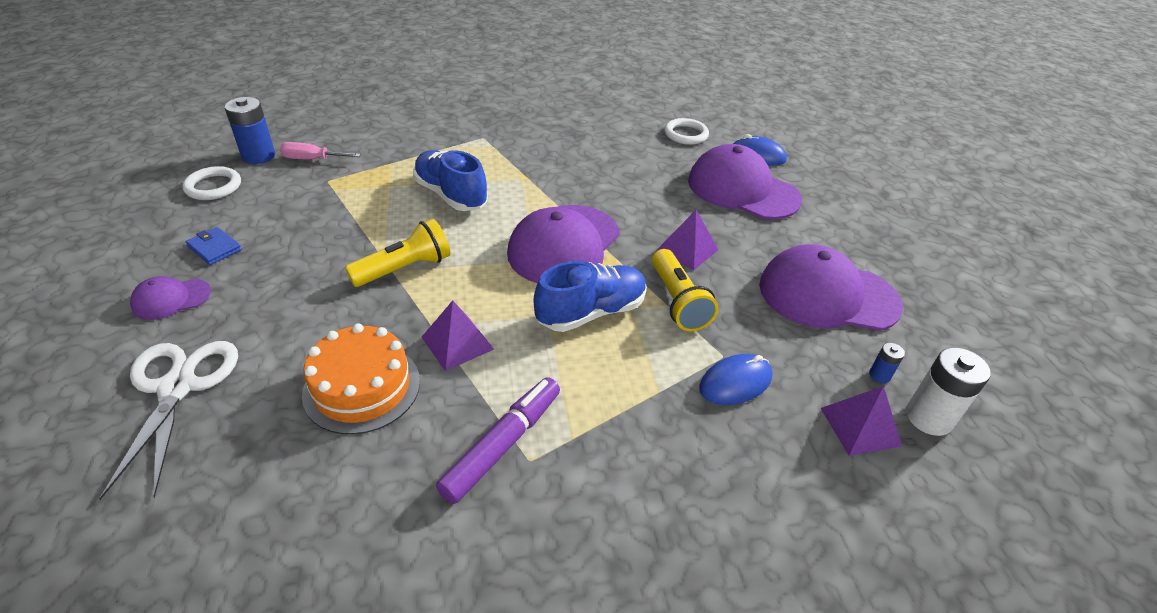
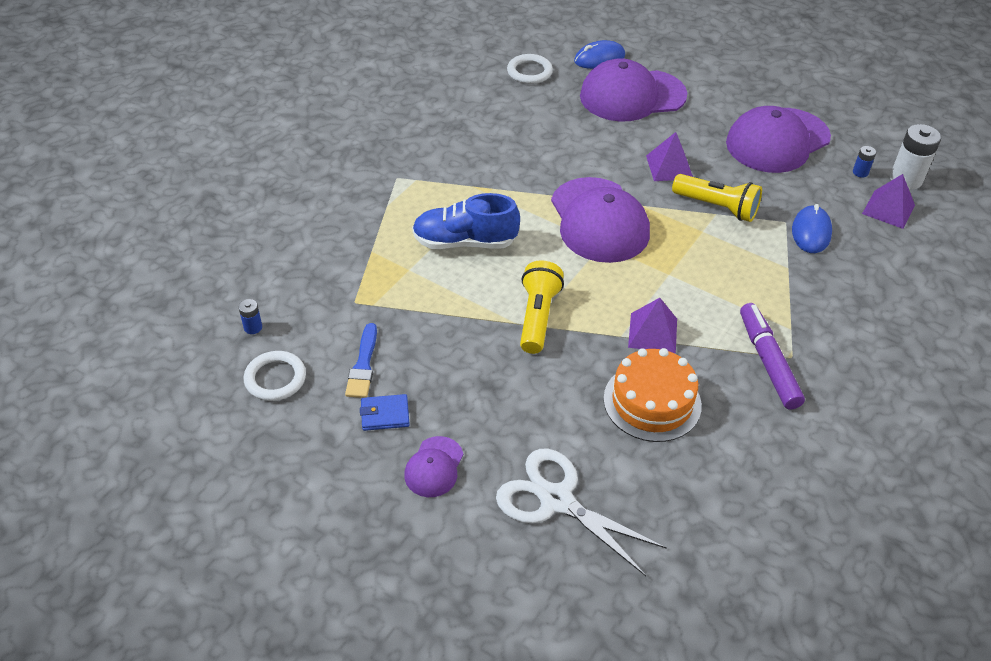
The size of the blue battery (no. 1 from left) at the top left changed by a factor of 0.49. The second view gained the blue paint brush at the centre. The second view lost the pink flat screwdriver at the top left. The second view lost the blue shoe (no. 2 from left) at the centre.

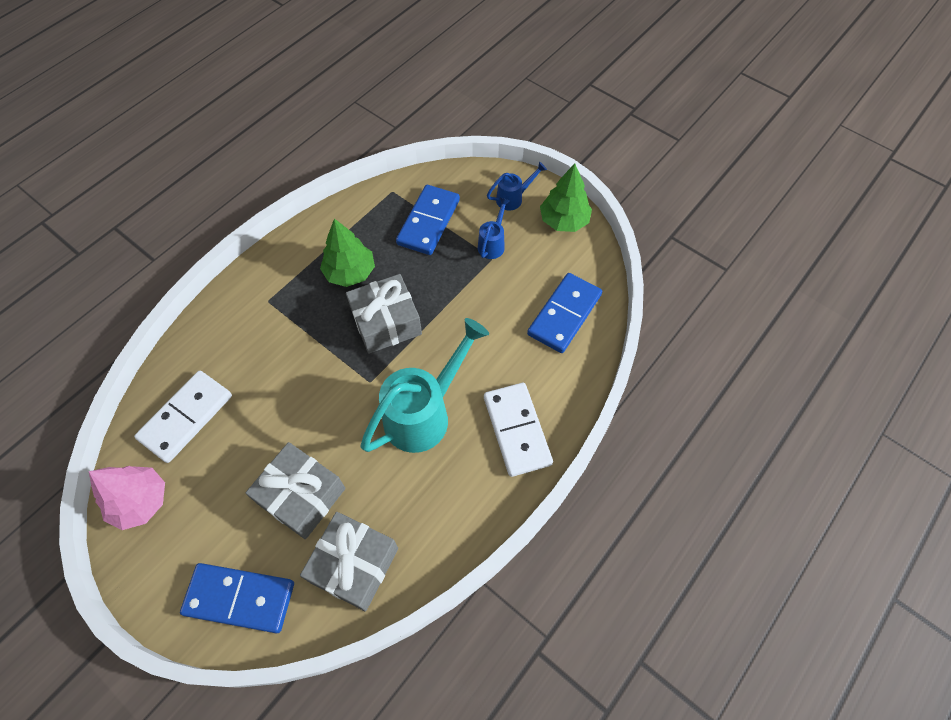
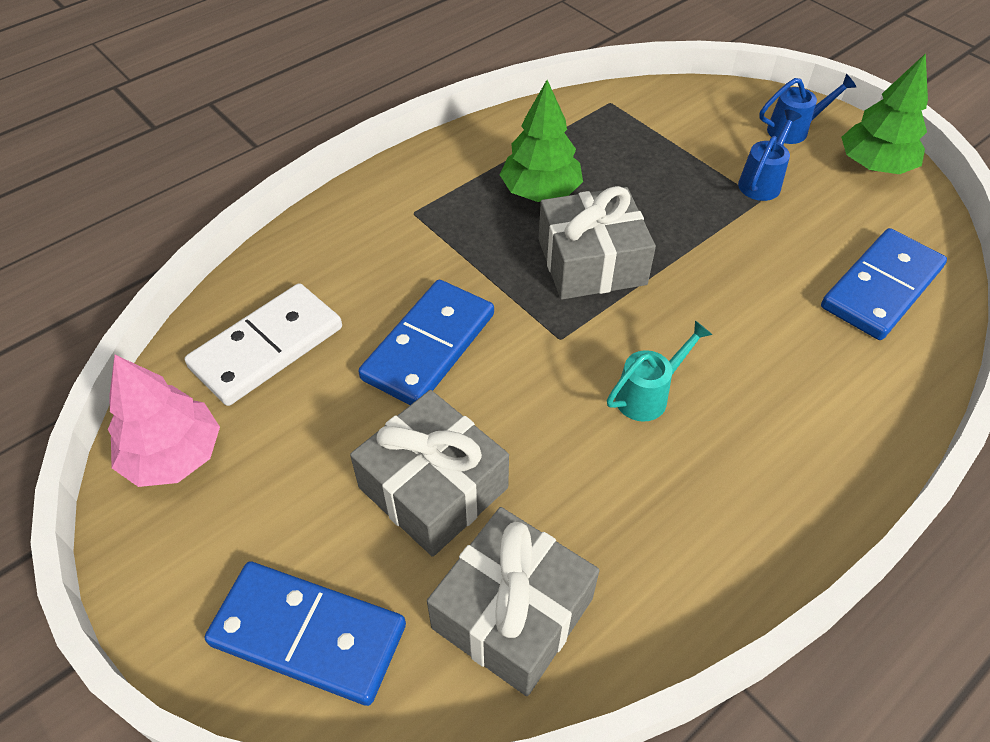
The blue domino tile (no. 2 from left) ended up elsewhere, having gone from the top centre to the centre. The size of the teal watering can at the centre changed by a factor of 0.48. The second view lost the pure white domino tile (no. 2 from left) at the centre.

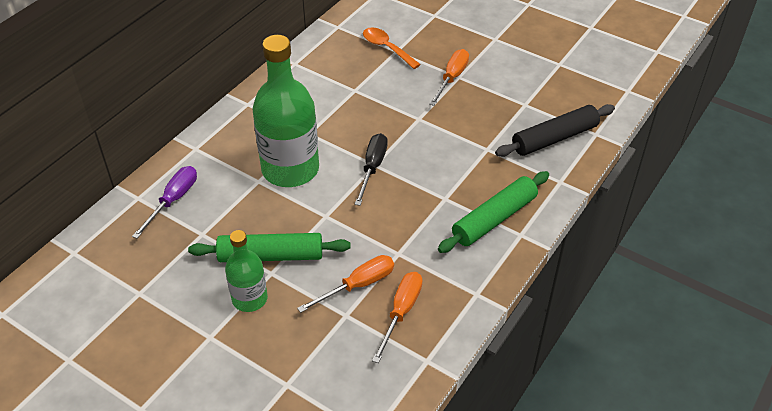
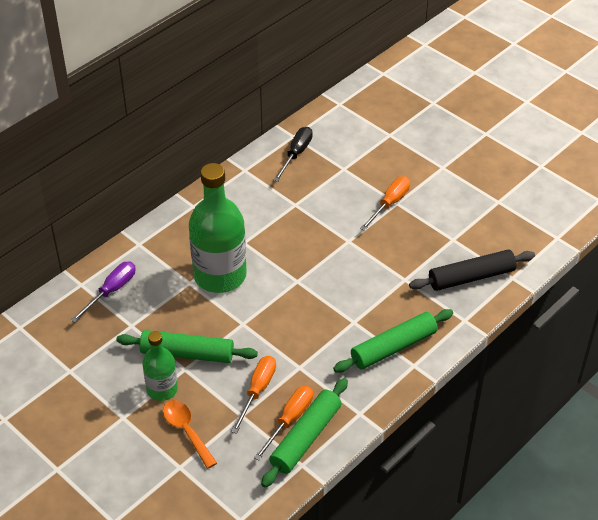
The orange spoon ended up elsewhere, having gone from the top centre to the bottom left. The orange flat screwdriver (no. 1 from left) at the bottom centre ended up facing another way, 45 degrees counterclockwise from before. The second view gained the leaf-green rolling pin (no. 2 from left) at the bottom centre. The ebony flat screwdriver ended up elsewhere, having gone from the centre to the top centre.

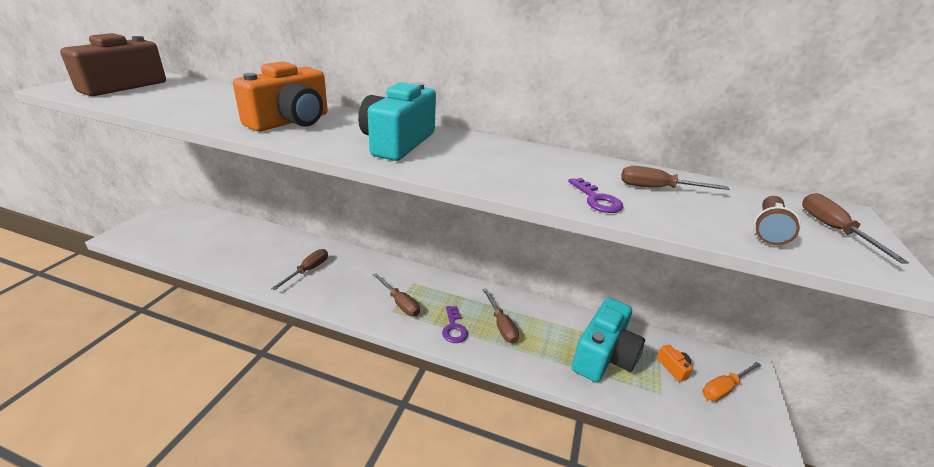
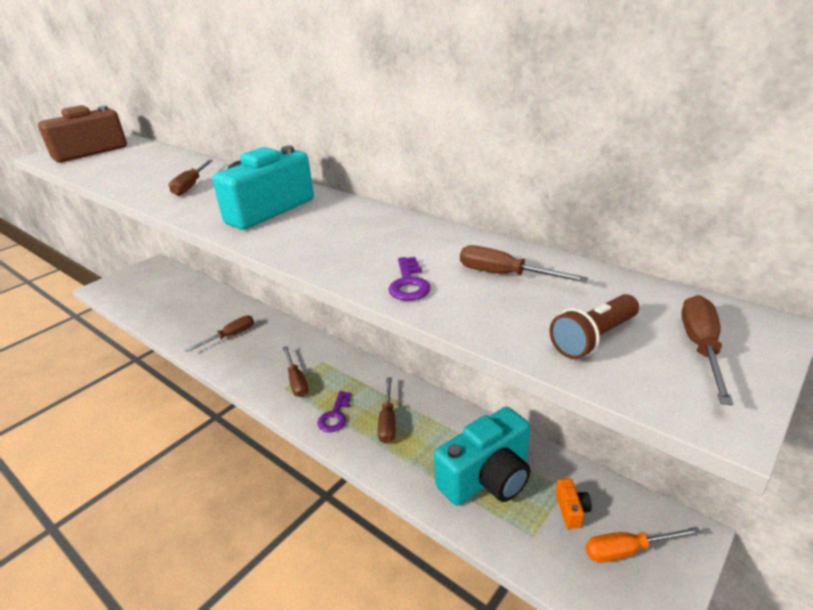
Where the orange compact camera (no. 1 from left) stood at the top left, the dark brown flat screwdriver (no. 1 from left) came to stand at the top left.

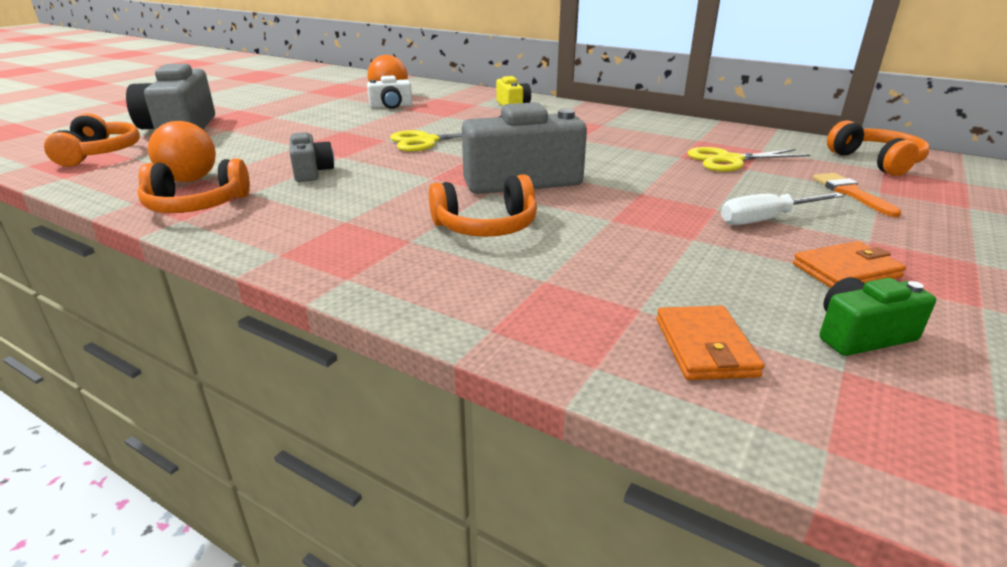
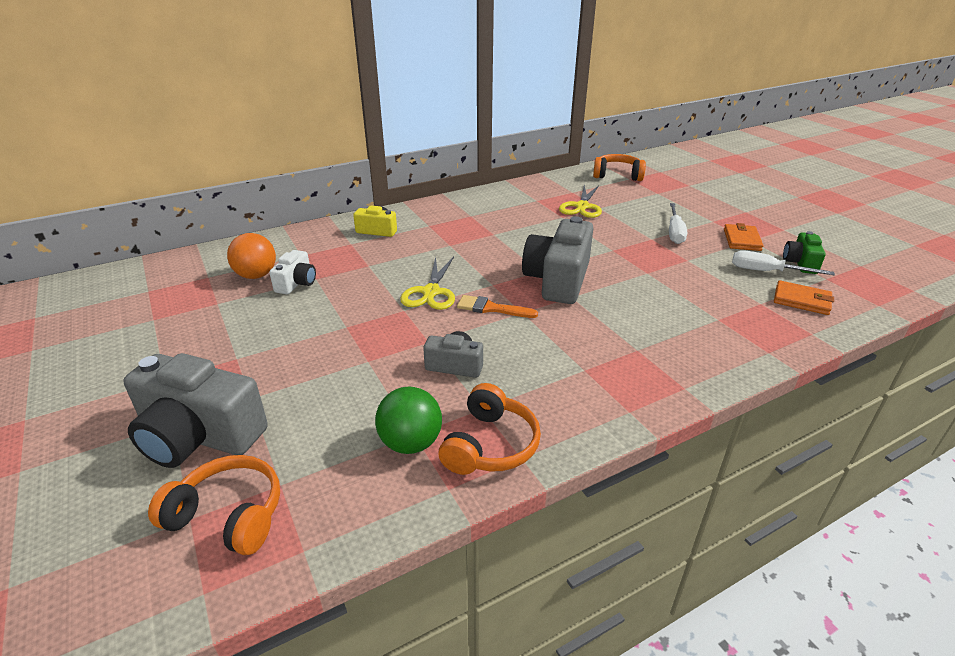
What was the orange play ball (no. 1 from left) at the top left turned into the leaf-green play ball at the centre. The orange paint brush ended up elsewhere, having gone from the middle right to the centre. The second view gained the pure white flat screwdriver (no. 2 from left) at the middle right. The second view lost the orange headset (no. 3 from left) at the centre.

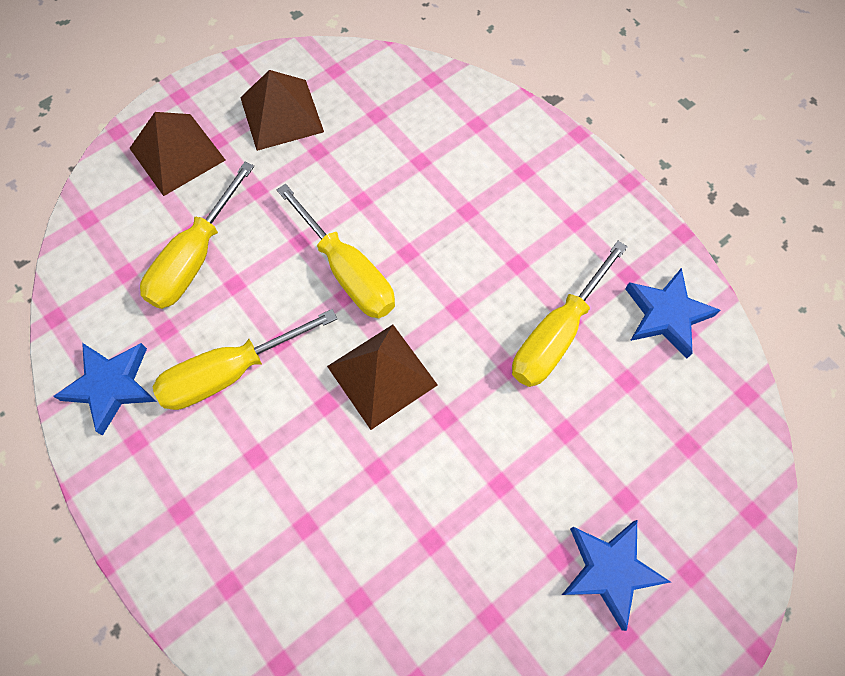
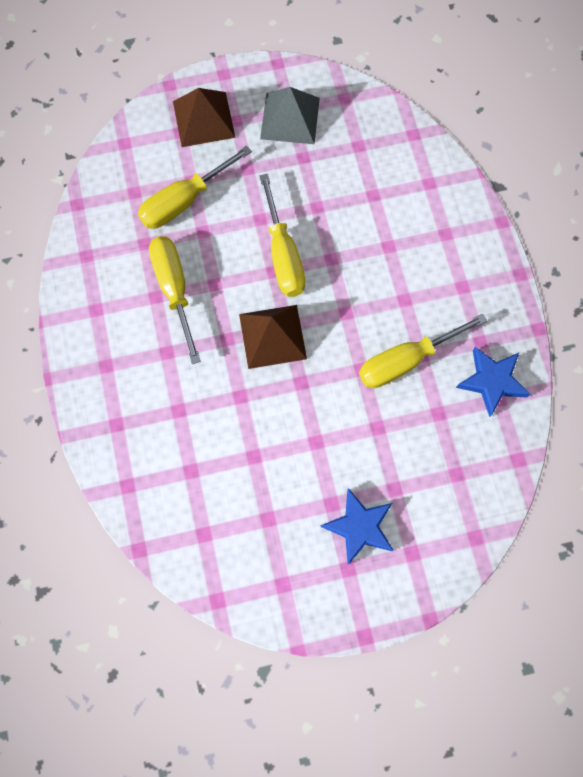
The bright yellow flat screwdriver (no. 2 from left in the first image) at the middle left ended up facing another way, 75 degrees clockwise from before. What was the dark brown pyramid (no. 2 from left) at the top centre turned into the ash-grey pyramid at the top centre. The second view lost the blue five-pointed star (no. 1 from left) at the middle left.

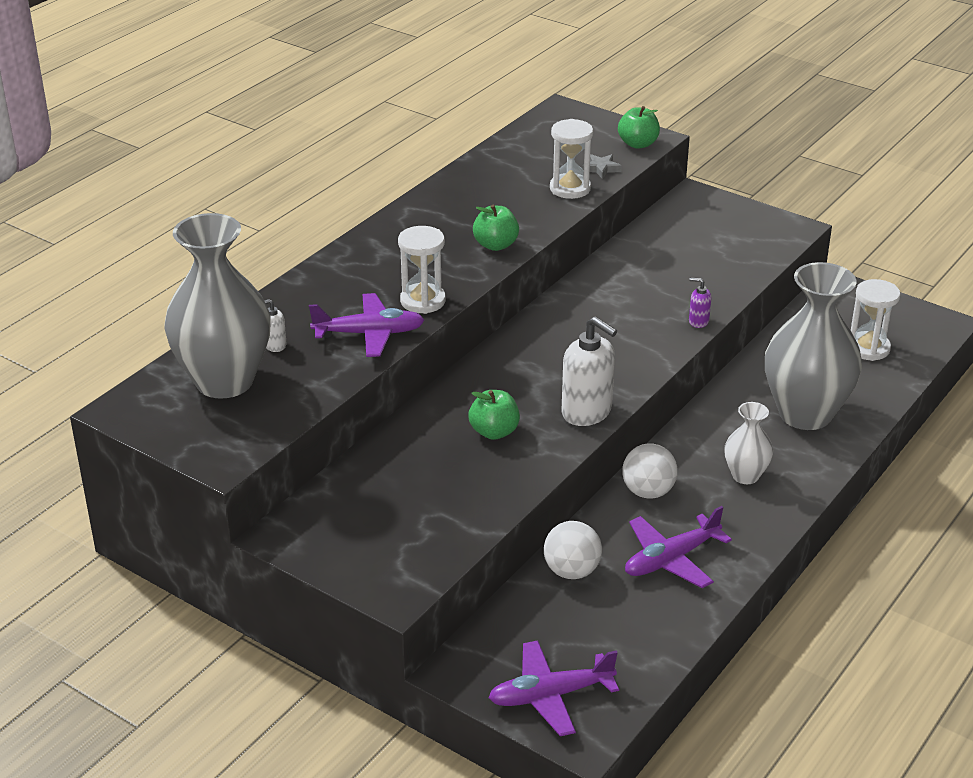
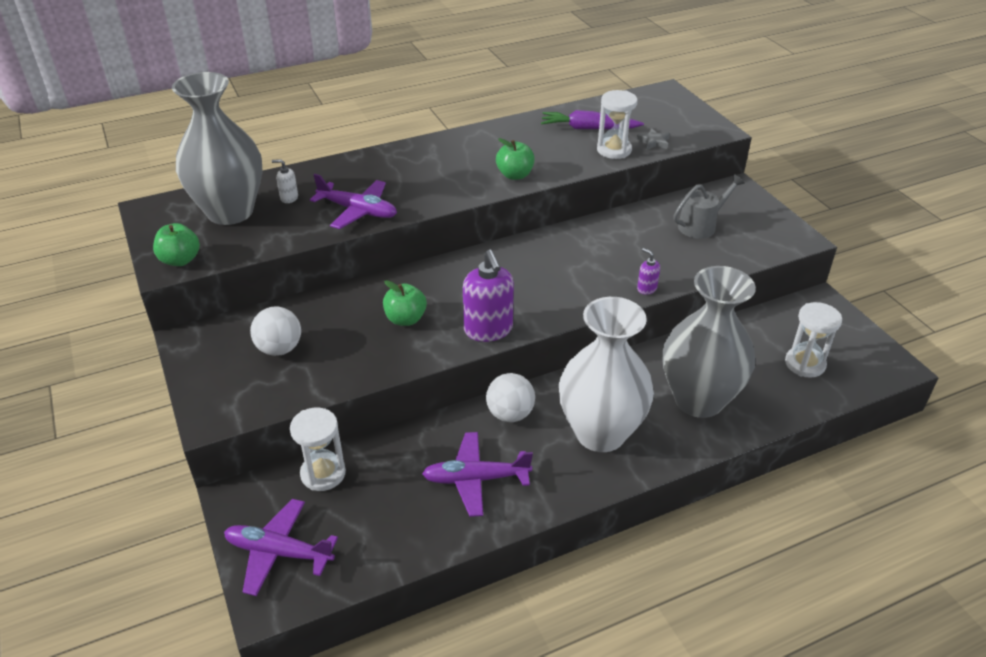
The leaf-green apple (no. 3 from left in the first image) ended up elsewhere, having gone from the top centre to the middle left. The pure white play ball (no. 1 from left) ended up elsewhere, having gone from the bottom centre to the middle left. The pure white hourglass (no. 1 from left) ended up elsewhere, having gone from the centre to the bottom left. What was the pure white pump bottle (no. 2 from left) at the centre turned into the violet pump bottle (no. 1 from left) at the centre. The second view gained the violet toy carrot at the top centre. The size of the pure white tall vase at the middle right changed by a factor of 2.06. The second view gained the ash-grey watering can at the top right.

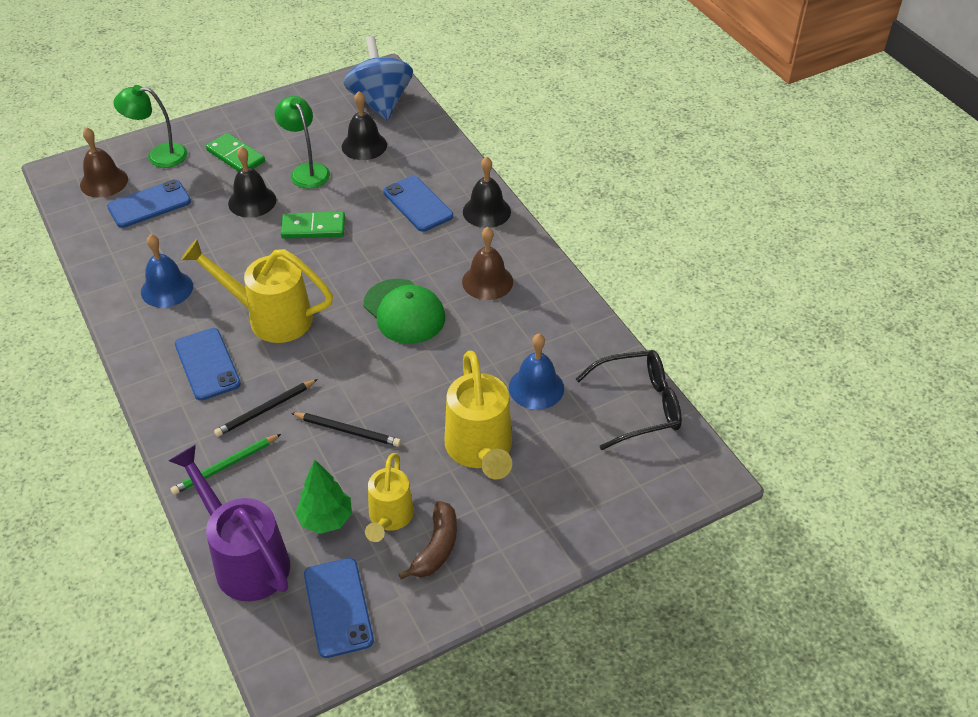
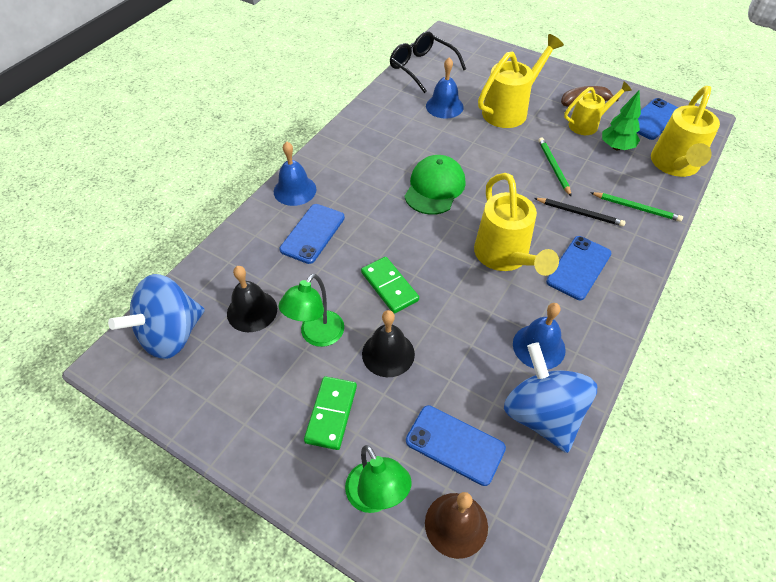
What was the ebony school bell (no. 3 from left) at the top centre turned into the blue school bell (no. 1 from left) at the top centre. The second view gained the blue toy top (no. 2 from left) at the bottom right. What was the ebony wooden pencil (no. 2 from left) at the centre turned into the leaf-green wooden pencil (no. 1 from left) at the top right. What was the violet watering can at the bottom left turned into the bright yellow watering can (no. 4 from left) at the top right. The second view lost the dark brown school bell (no. 2 from left) at the centre.

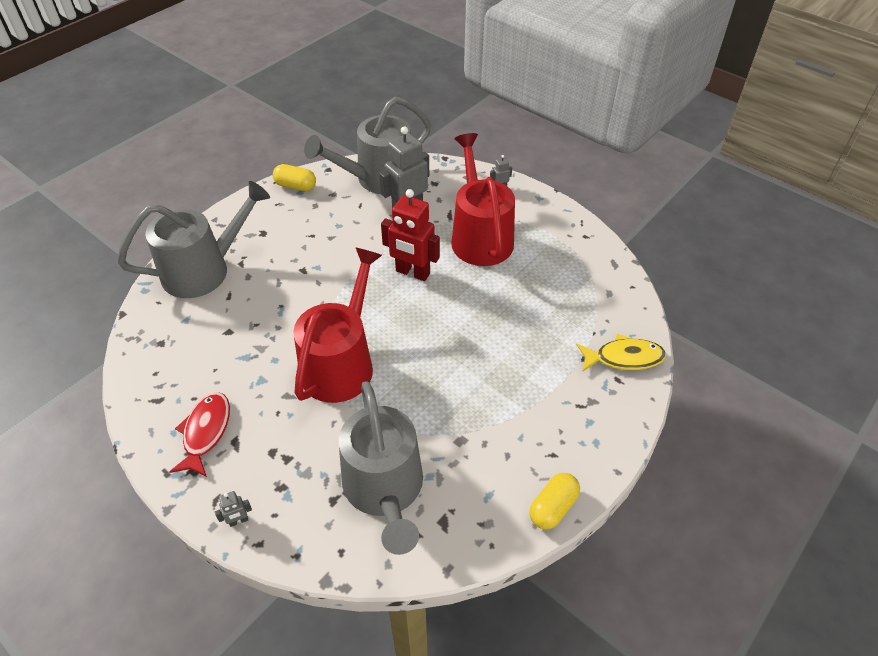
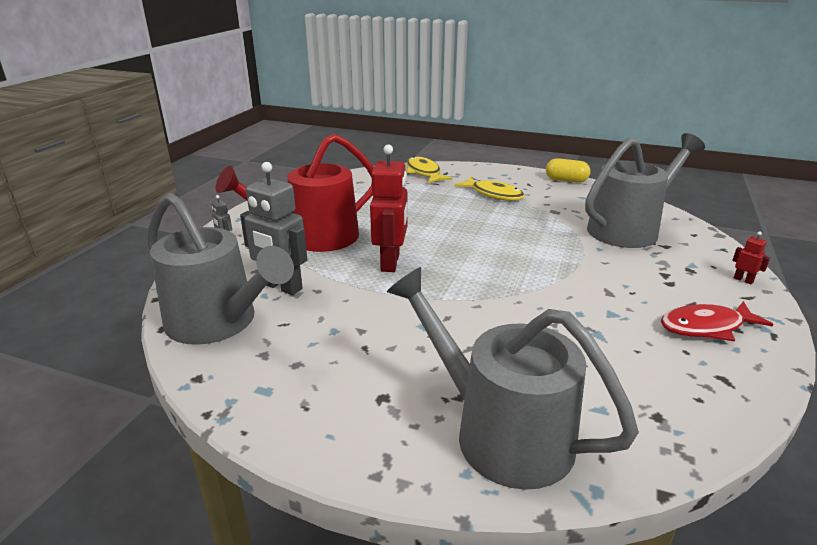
The second view gained the bright yellow toy fish (no. 2 from left) at the centre. What was the ash-grey toy robot (no. 1 from left) at the bottom left turned into the scarlet toy robot (no. 2 from left) at the middle right. The second view lost the bright yellow pill (no. 1 from left) at the top centre. The second view lost the scarlet watering can (no. 1 from left) at the centre.

